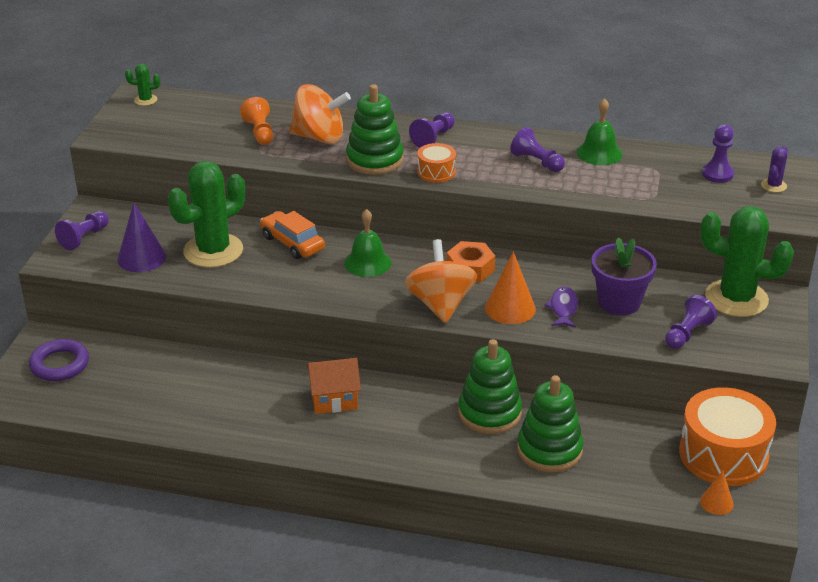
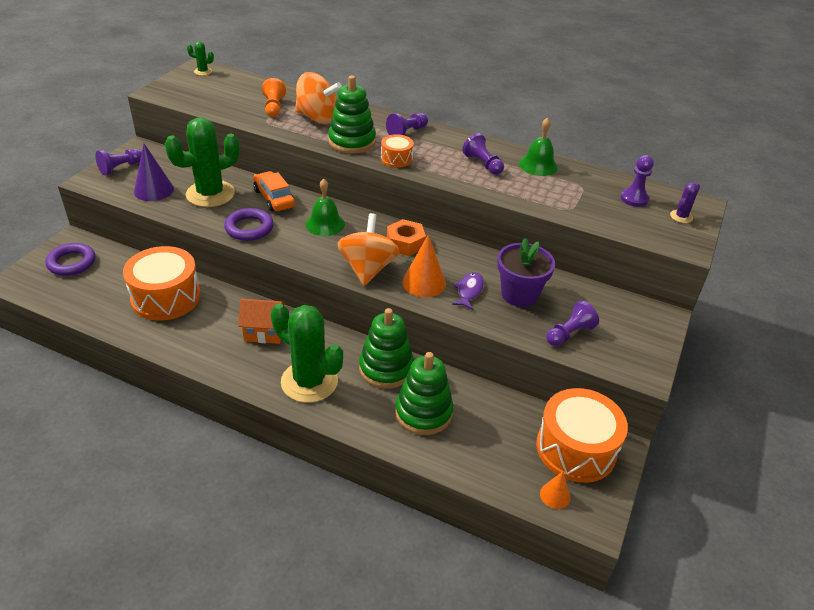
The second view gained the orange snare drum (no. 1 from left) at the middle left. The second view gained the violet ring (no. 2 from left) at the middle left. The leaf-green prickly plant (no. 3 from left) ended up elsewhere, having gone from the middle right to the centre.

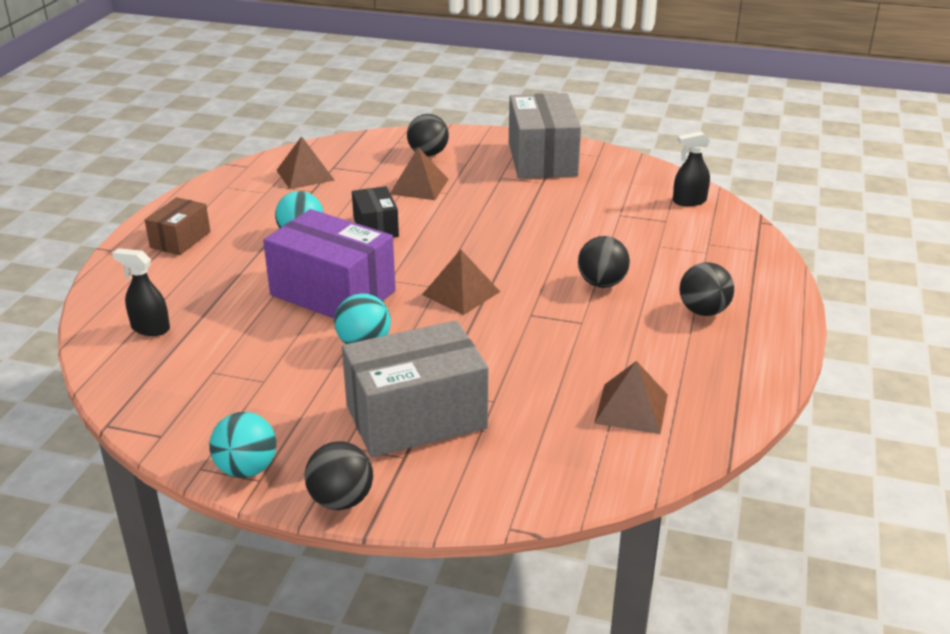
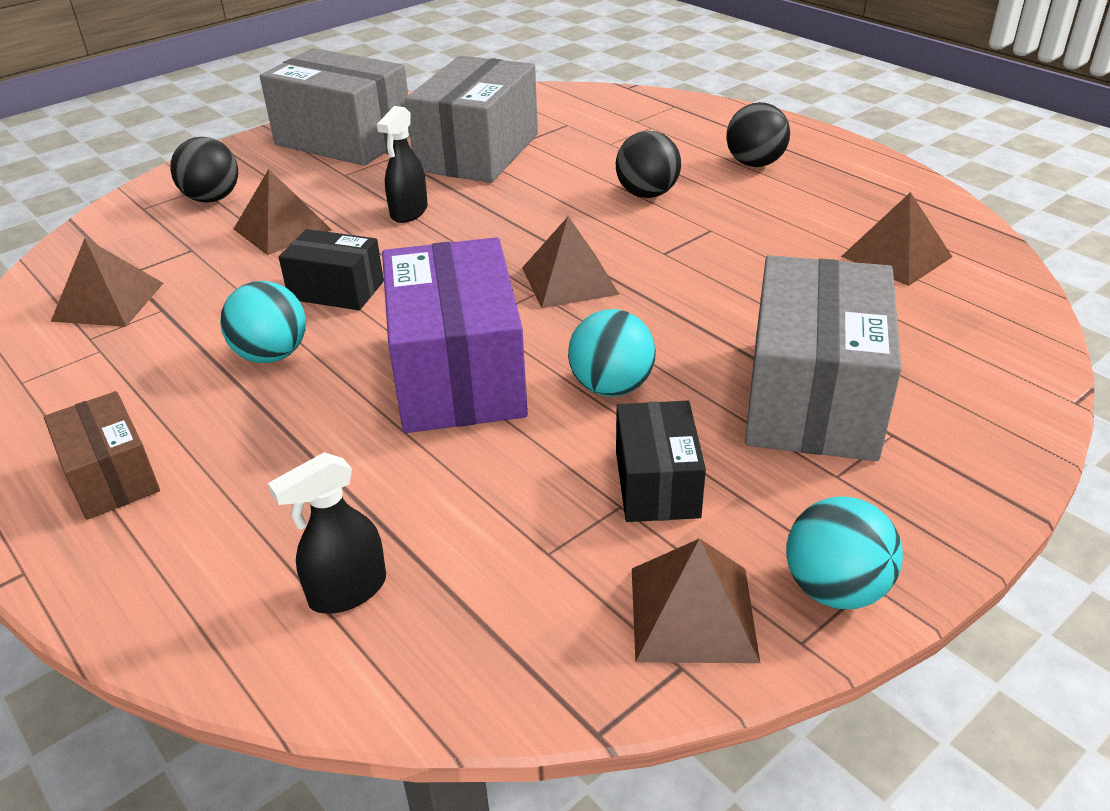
The ebony spray bottle (no. 2 from left) ended up elsewhere, having gone from the top right to the top centre. The violet parcel at the centre ended up facing another way, 75 degrees counterclockwise from before. The second view gained the ash-grey parcel (no. 2 from left) at the top centre. The second view gained the ebony parcel (no. 2 from left) at the centre. The second view gained the dark brown pyramid (no. 4 from left) at the bottom centre. The second view lost the ebony play ball (no. 1 from left) at the bottom centre.

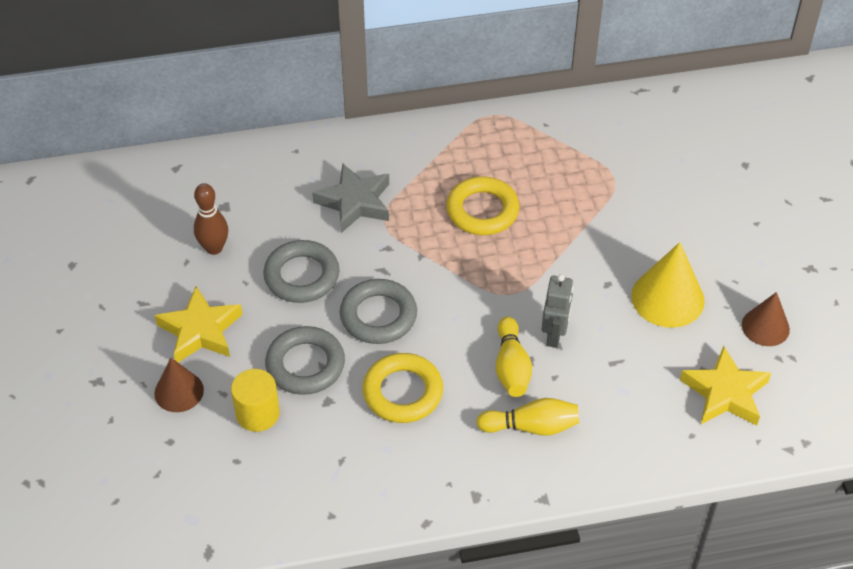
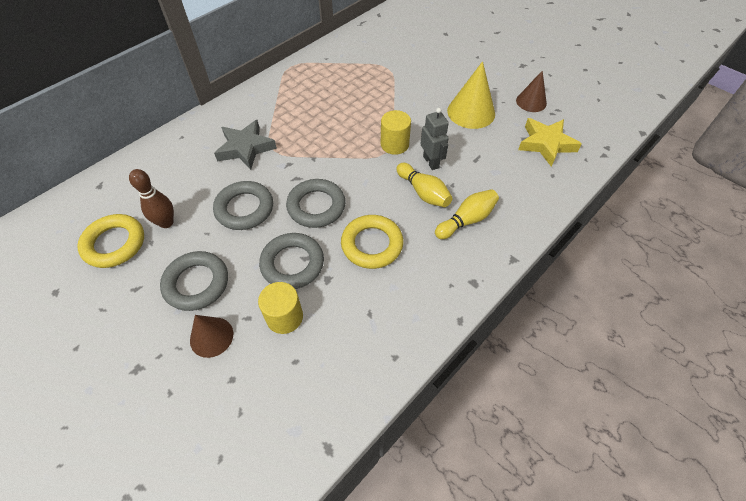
The bright yellow ring (no. 2 from left in the first image) ended up elsewhere, having gone from the centre to the middle left. Where the bright yellow five-pointed star (no. 1 from left) stood at the middle left, the ash-grey ring (no. 1 from left) came to stand at the middle left. The second view gained the bright yellow cylinder (no. 2 from left) at the top centre.

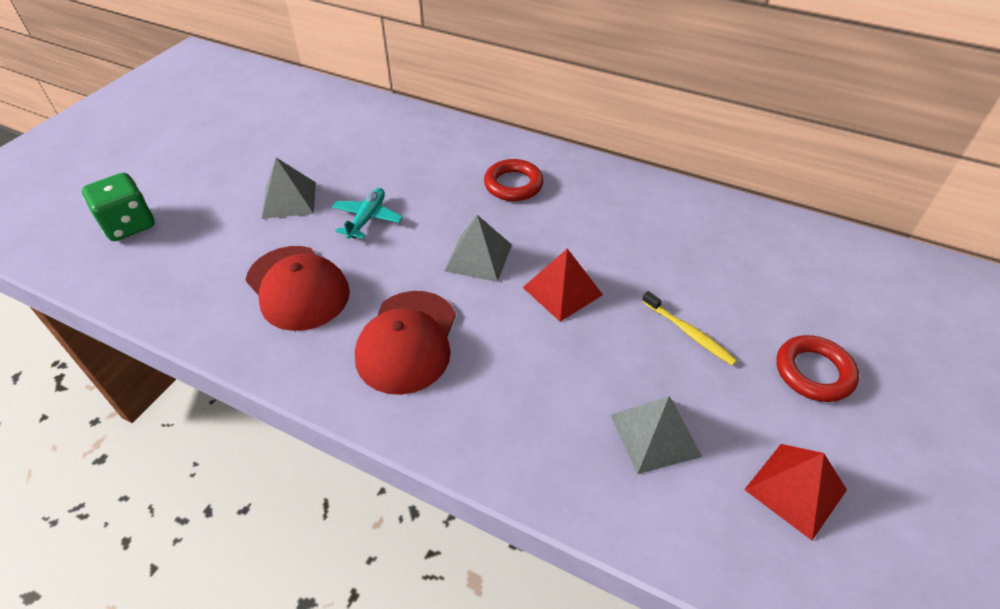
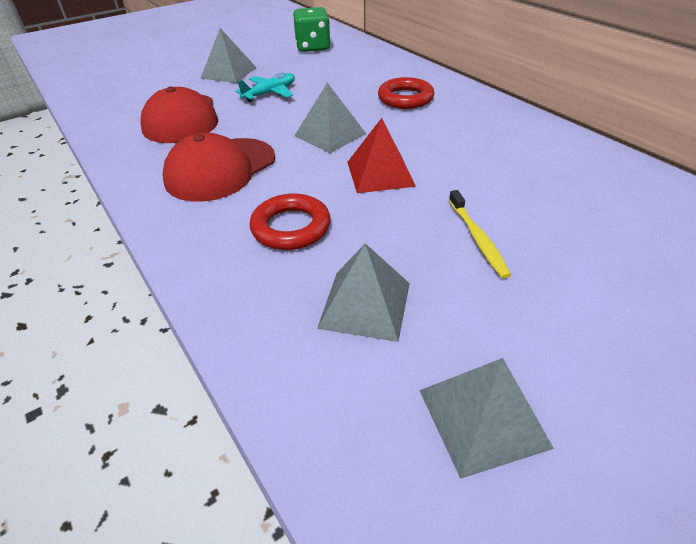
The scarlet ring (no. 2 from left in the first image) ended up elsewhere, having gone from the middle right to the centre. The leaf-green dice ended up elsewhere, having gone from the middle left to the top centre. What was the scarlet pyramid (no. 2 from left) at the bottom right turned into the ash-grey pyramid (no. 4 from left) at the bottom right.

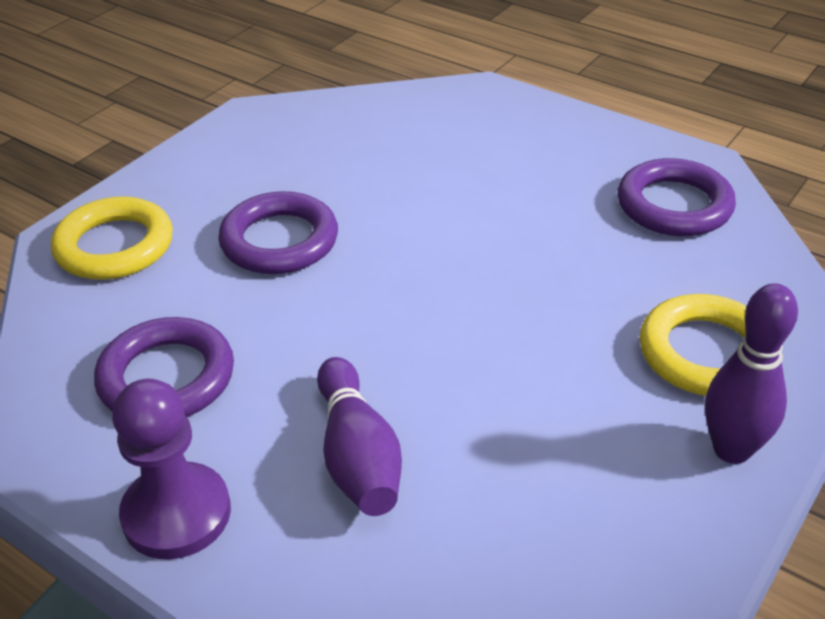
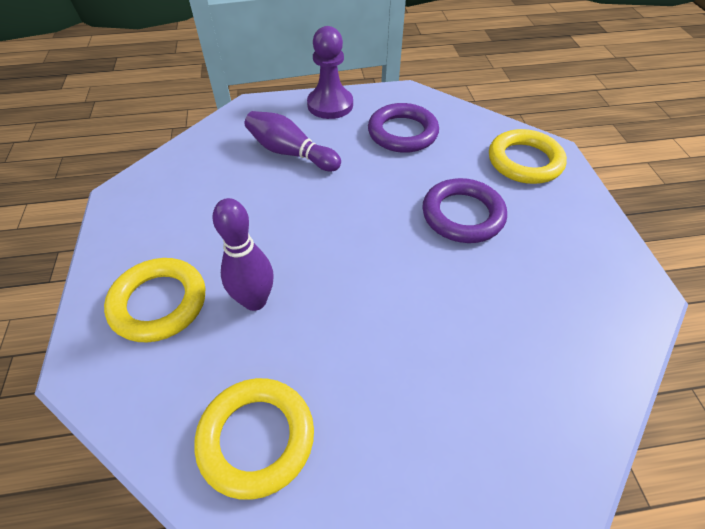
What was the violet ring (no. 3 from left) at the top right turned into the bright yellow ring (no. 2 from left) at the bottom centre. The violet tenpin (no. 2 from left in the first image) ended up elsewhere, having gone from the middle right to the centre.

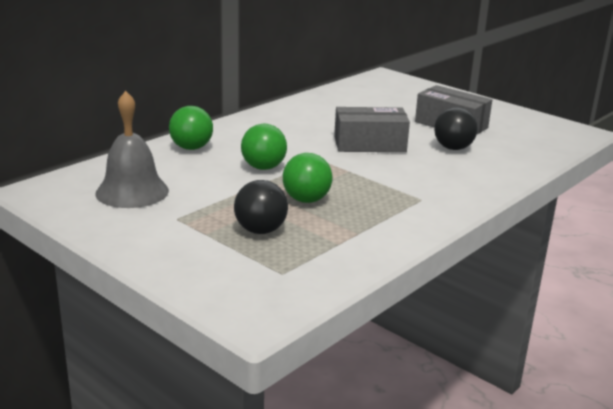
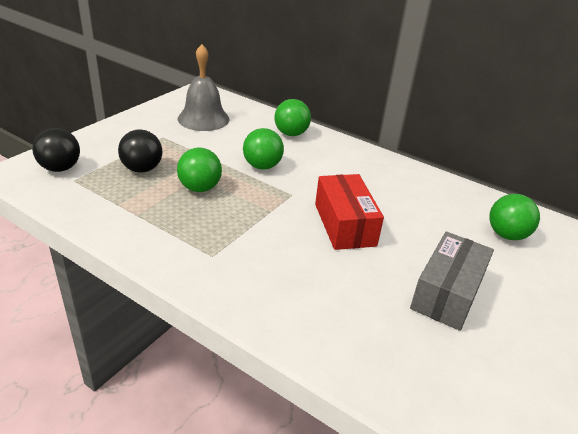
The ebony play ball (no. 2 from left in the first image) ended up elsewhere, having gone from the top right to the middle left. What was the ash-grey parcel (no. 1 from left) at the top centre turned into the scarlet parcel at the centre. The second view gained the leaf-green play ball (no. 4 from left) at the middle right.

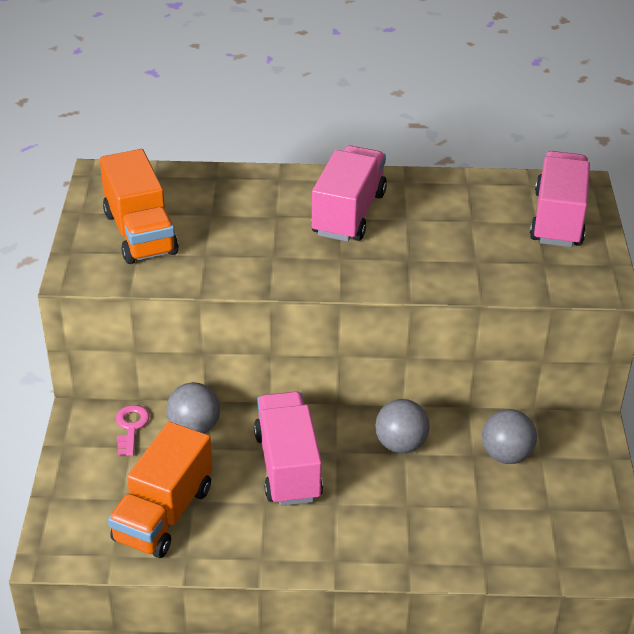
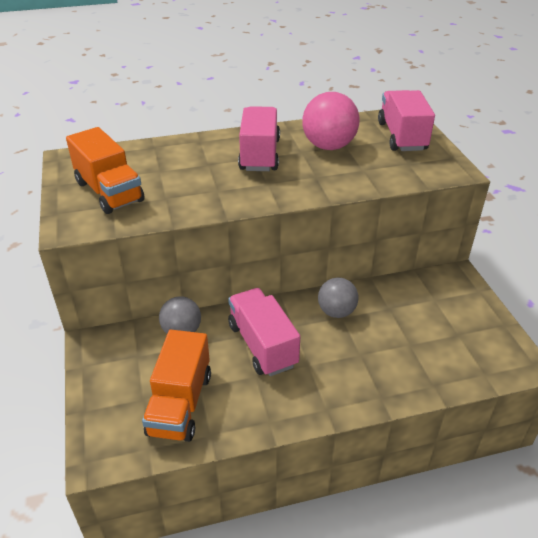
The second view gained the pink play ball at the top centre. The second view lost the pink latchkey at the bottom left. The second view lost the ash-grey play ball (no. 3 from left) at the bottom right.

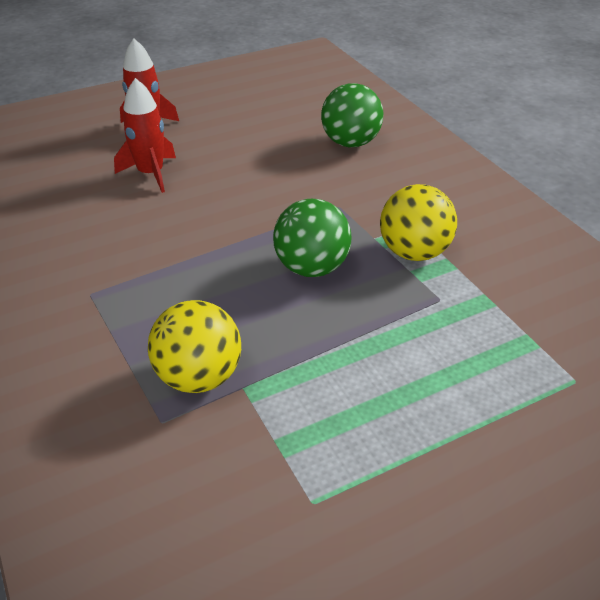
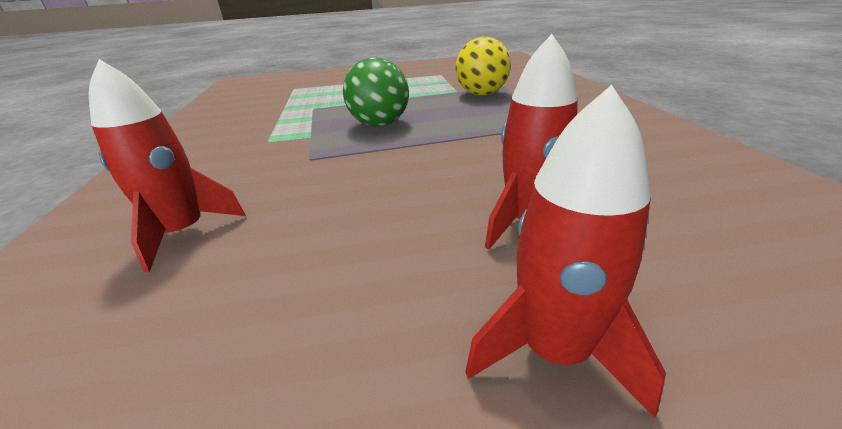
Where the leaf-green play ball (no. 2 from left) stood at the top centre, the scarlet spaceship (no. 1 from left) came to stand at the middle left. The second view lost the bright yellow play ball (no. 2 from left) at the middle right.

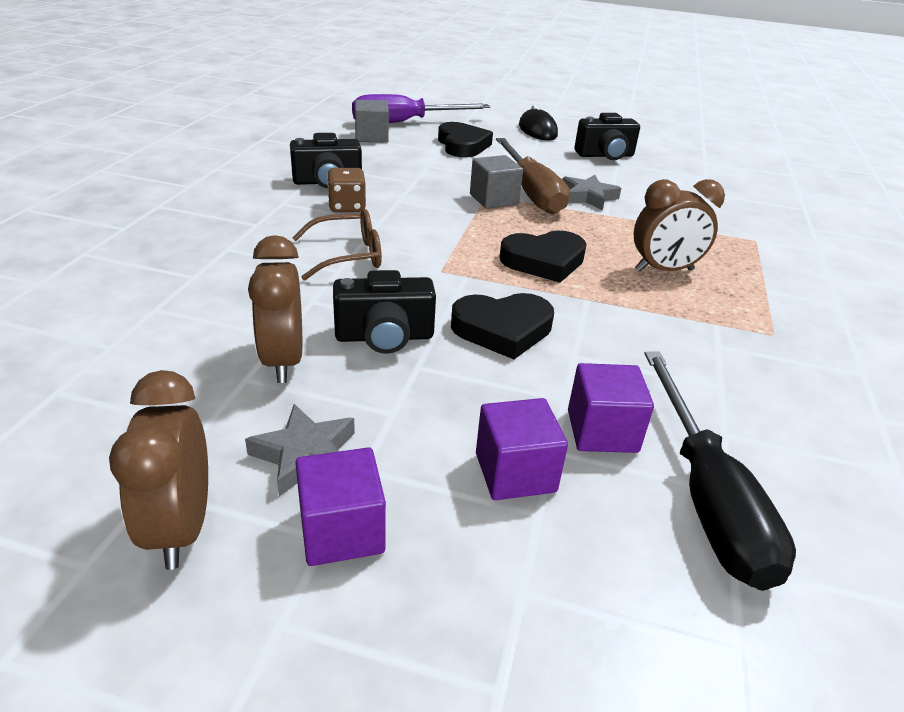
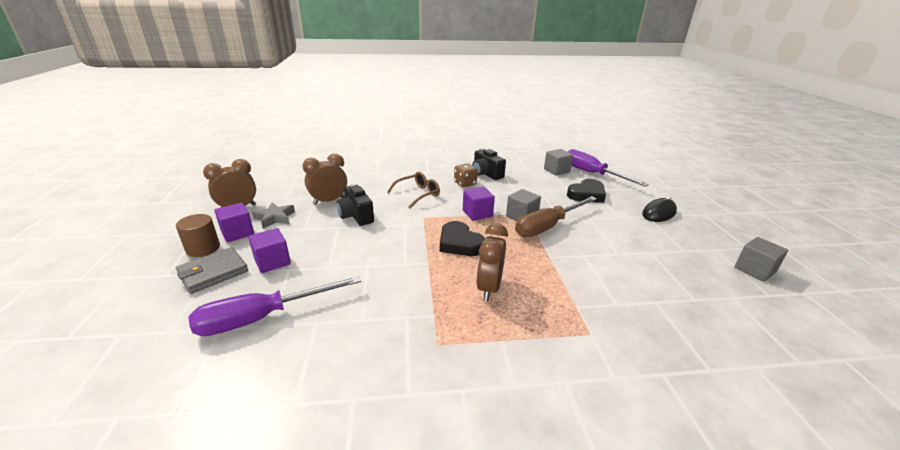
The second view gained the dark brown cylinder at the middle left. The second view gained the ash-grey card wallet at the middle left. What was the ebony flat screwdriver at the middle right turned into the violet flat screwdriver (no. 1 from left) at the bottom left. The dark brown glasses at the centre ended up facing another way, 90 degrees counterclockwise from before. The violet block (no. 3 from left) ended up elsewhere, having gone from the middle right to the centre. The dark brown bedside clock (no. 3 from left) at the top right ended up facing another way, 45 degrees clockwise from before. The second view gained the ash-grey block (no. 3 from left) at the middle right. The second view lost the ebony heart (no. 2 from left) at the centre. The second view lost the ash-grey five-pointed star (no. 2 from left) at the top centre. The second view lost the ebony compact camera (no. 3 from left) at the top right.

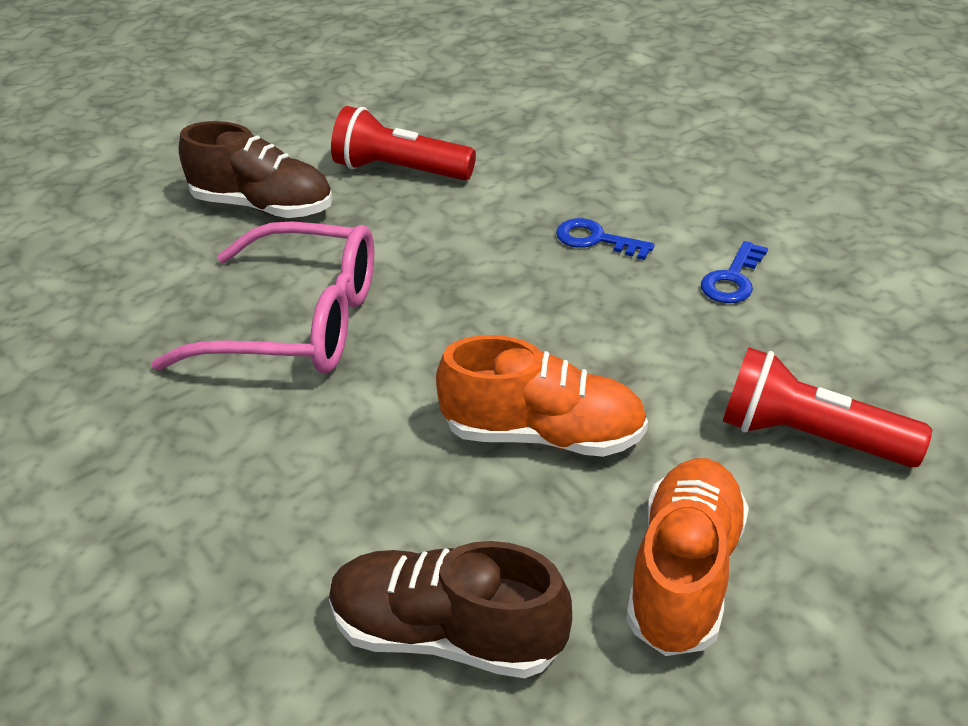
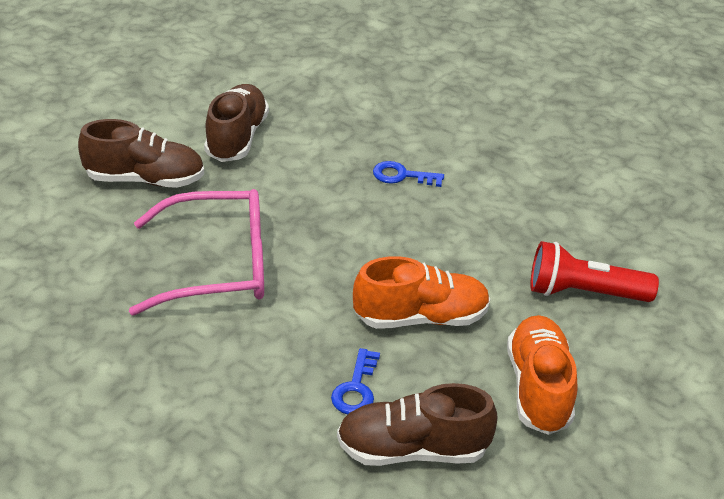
Where the scarlet torch (no. 1 from left) stood at the top centre, the dark brown shoe (no. 2 from left) came to stand at the top left. The blue latchkey (no. 2 from left in the first image) ended up elsewhere, having gone from the middle right to the bottom centre.

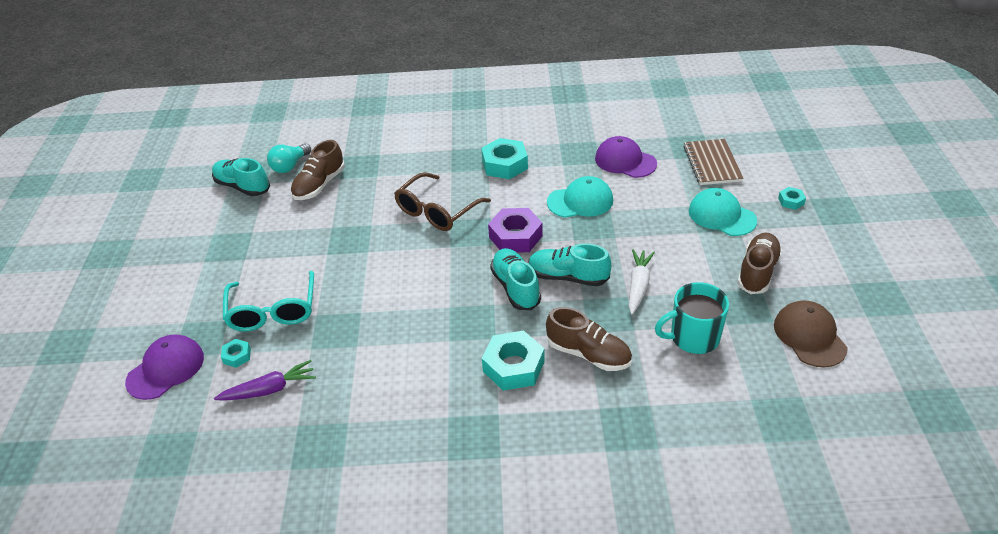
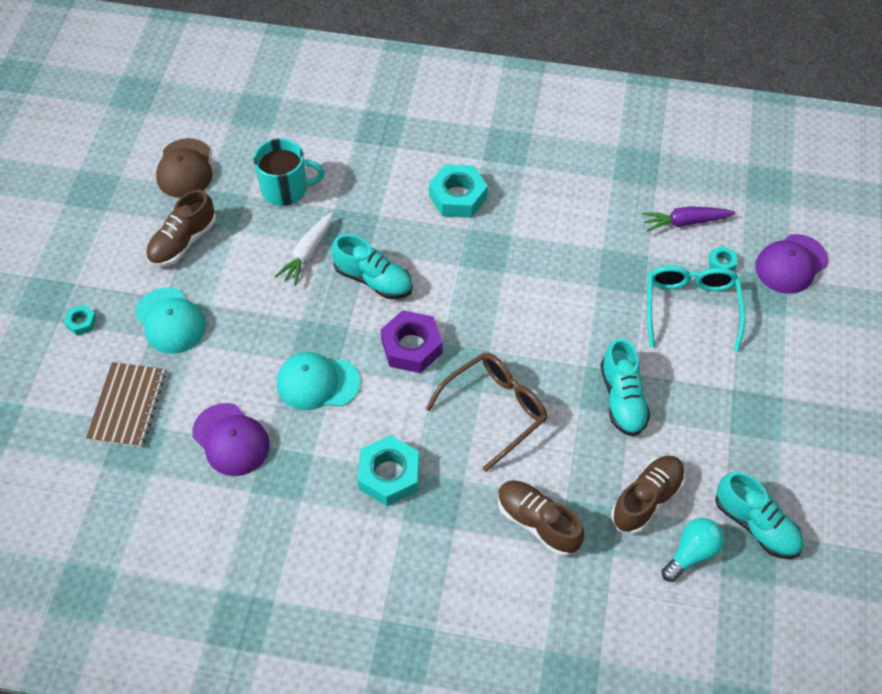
The dark brown shoe (no. 2 from left) ended up elsewhere, having gone from the centre to the bottom centre. The teal shoe (no. 2 from left) ended up elsewhere, having gone from the centre to the middle right.

